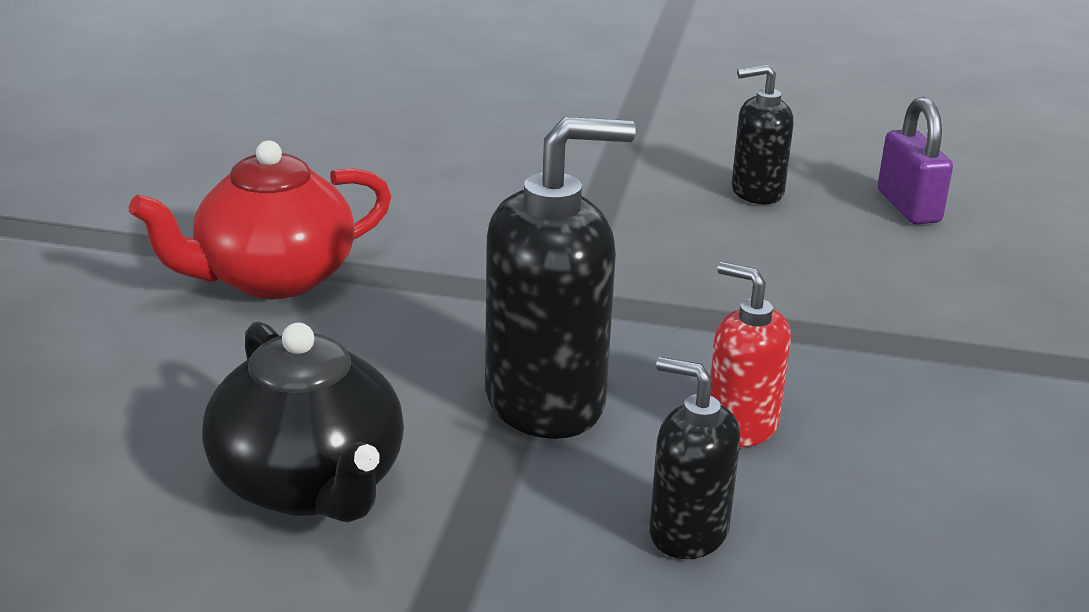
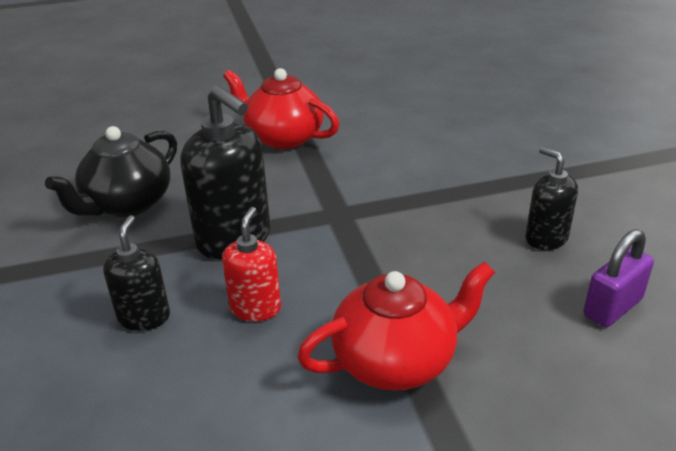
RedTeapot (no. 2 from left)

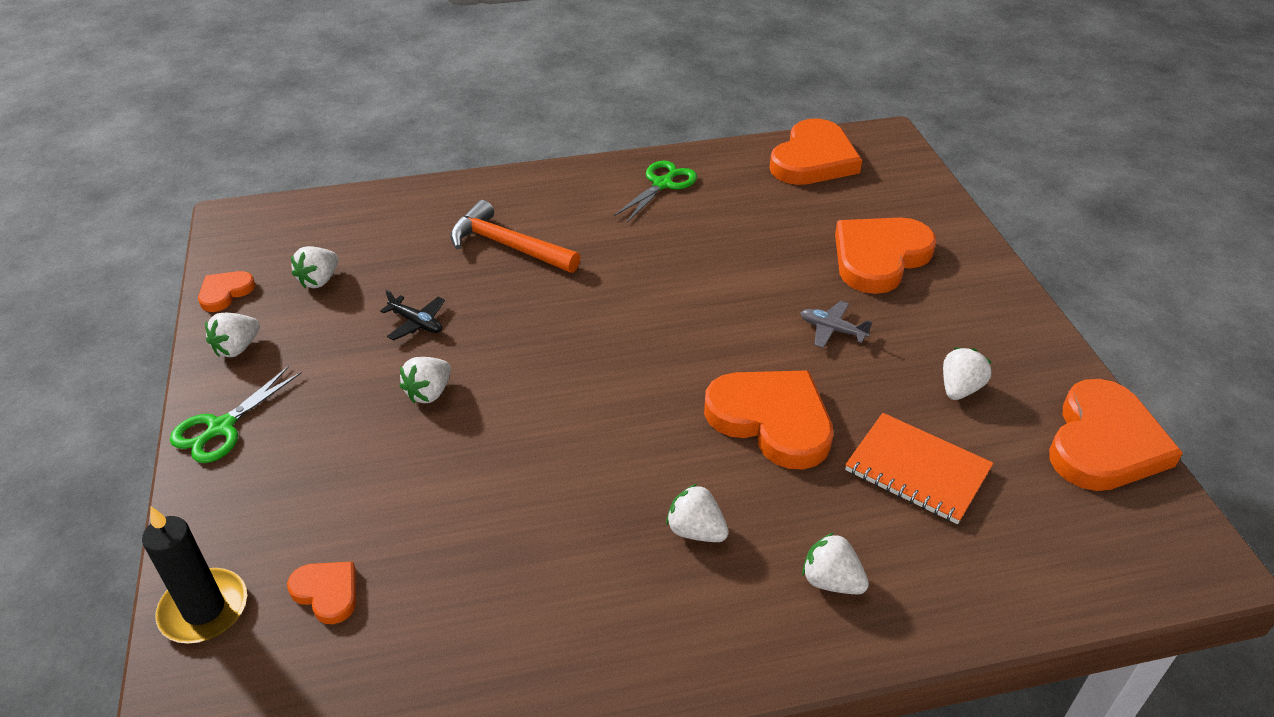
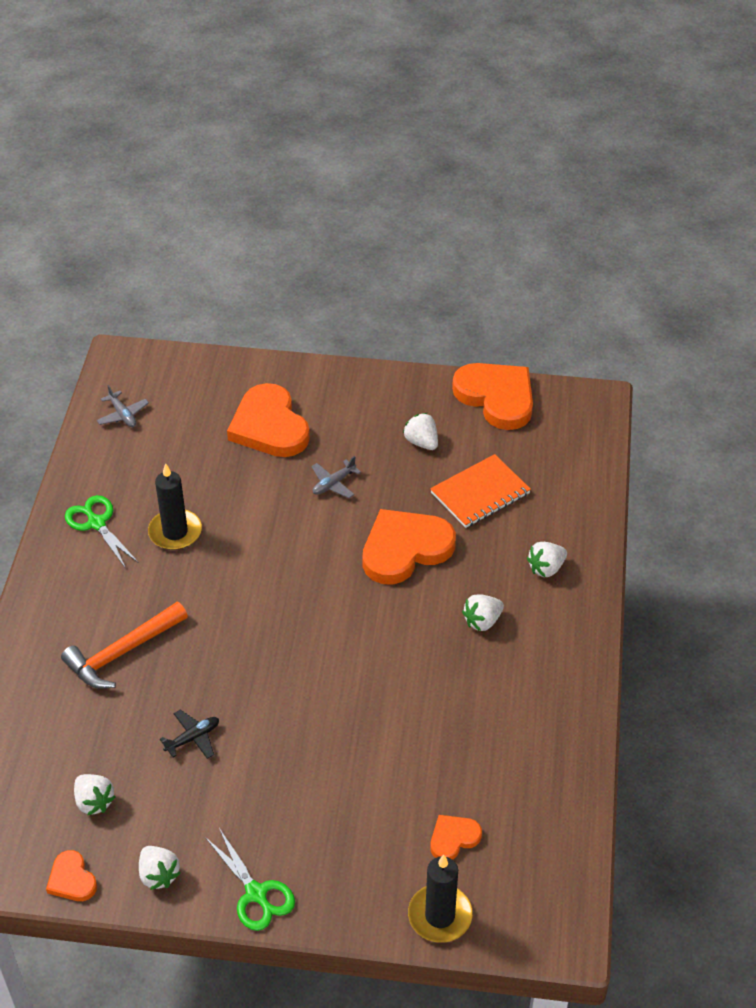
WhiteStrawberry (no. 3 from left in the first image); BlackCandle (no. 1 from left); GreyPlane (no. 1 from left)

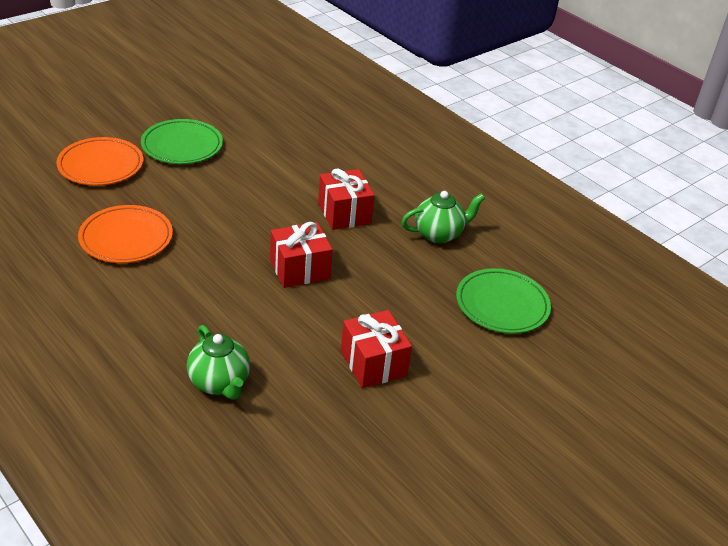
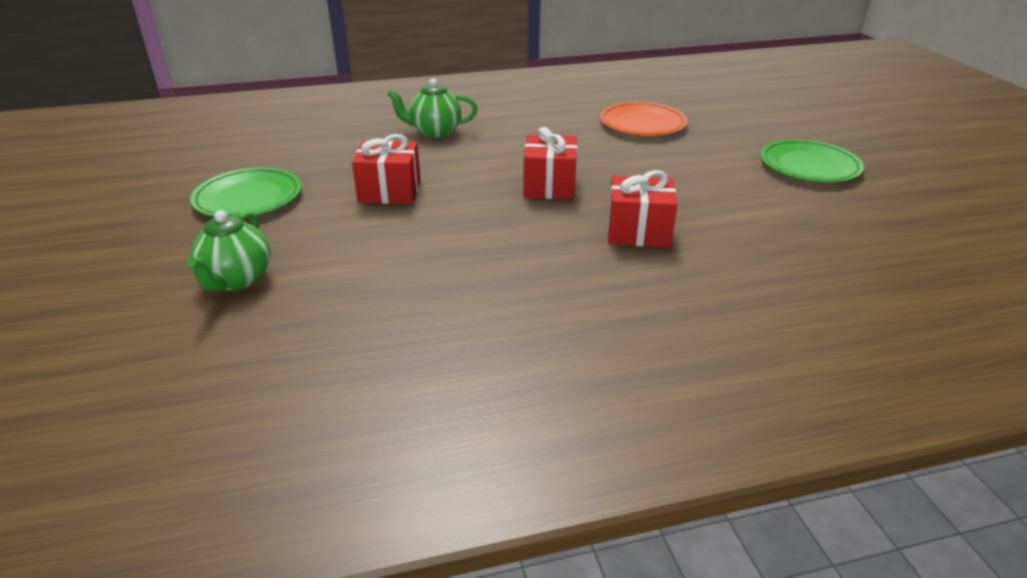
OrangePlate (no. 1 from left in the first image); GreenTeapot (no. 1 from left); GreenPlate (no. 1 from left)

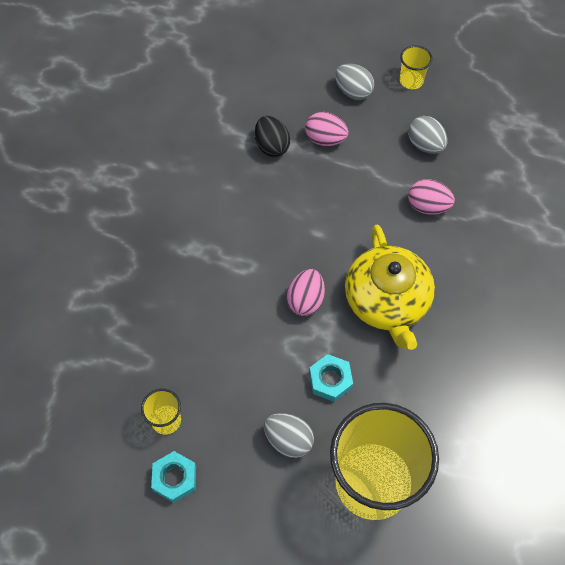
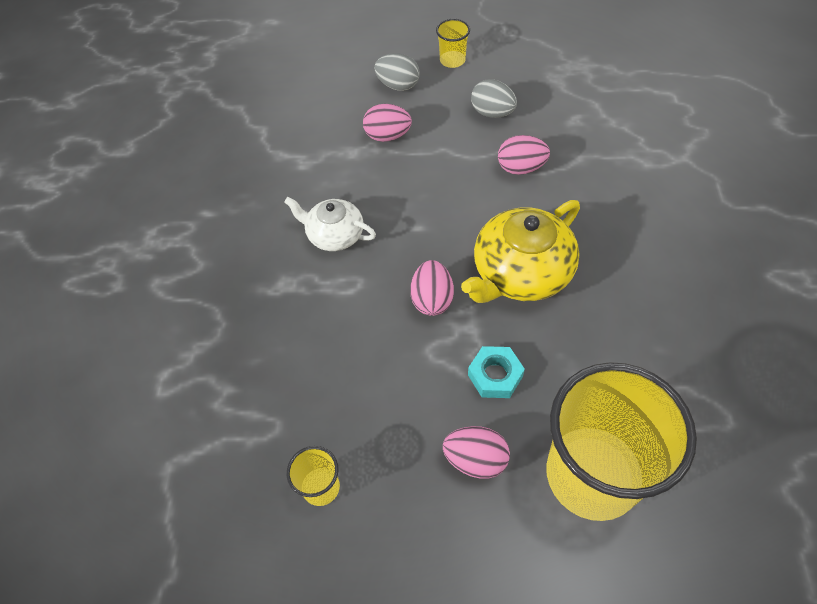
TurquoiseNut (no. 1 from left in the first image); BlackEgg; WhiteTeapot; PinkEgg (no. 3 from left); YellowTeapot

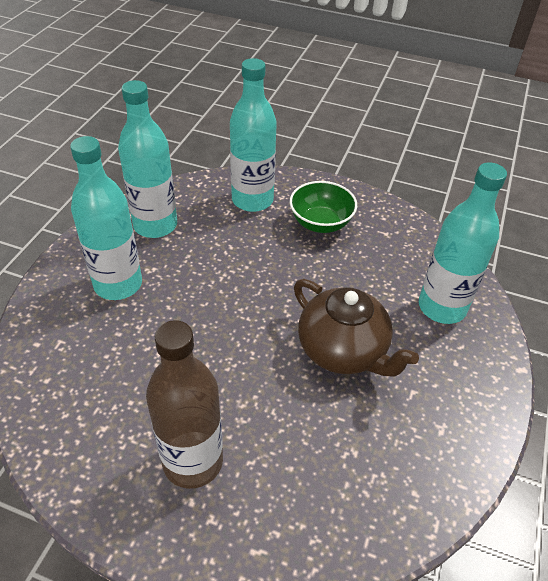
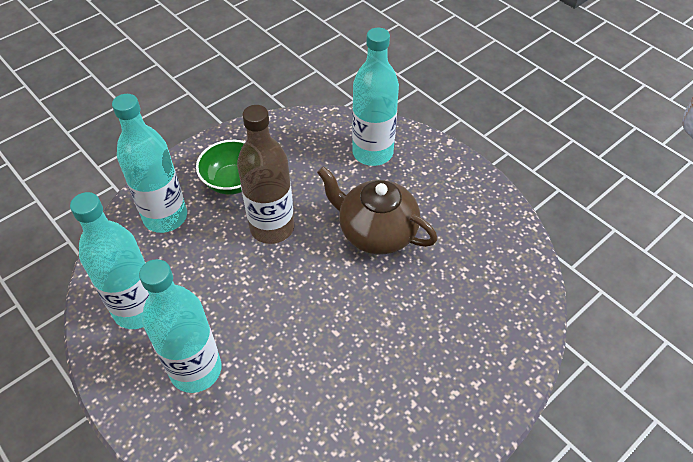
BrownBottle; BrownTeapot

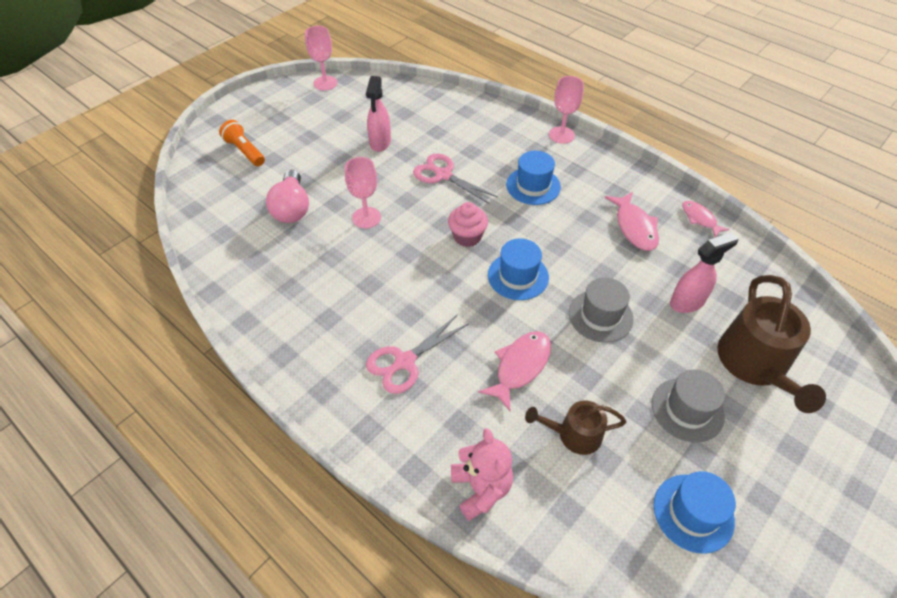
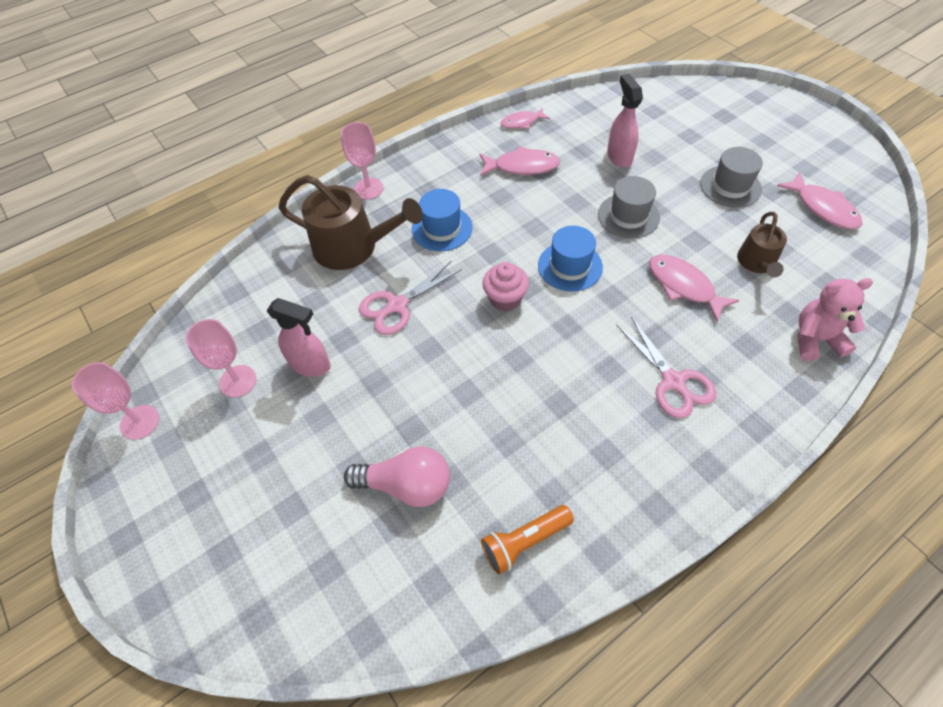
OrangeFlashlight; PinkGoblet (no. 2 from left); BrownWateringCan (no. 1 from left); PinkFish (no. 4 from left)

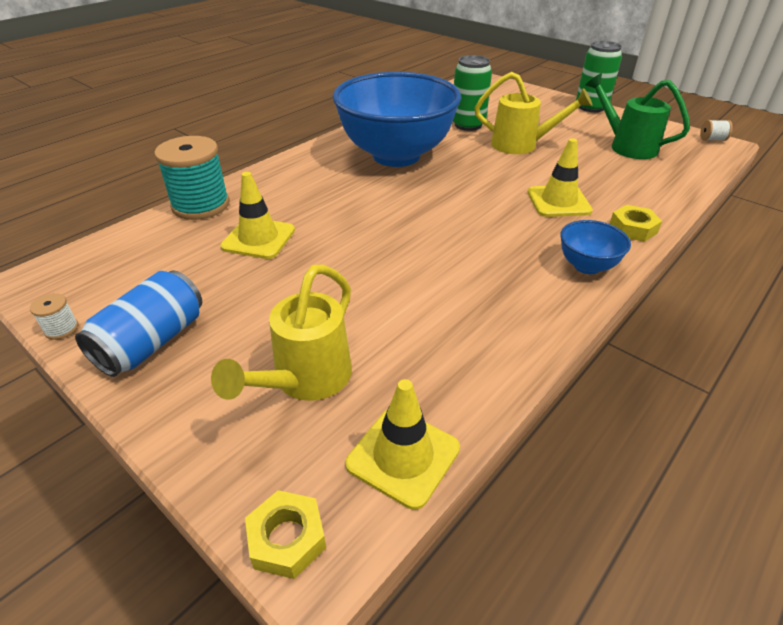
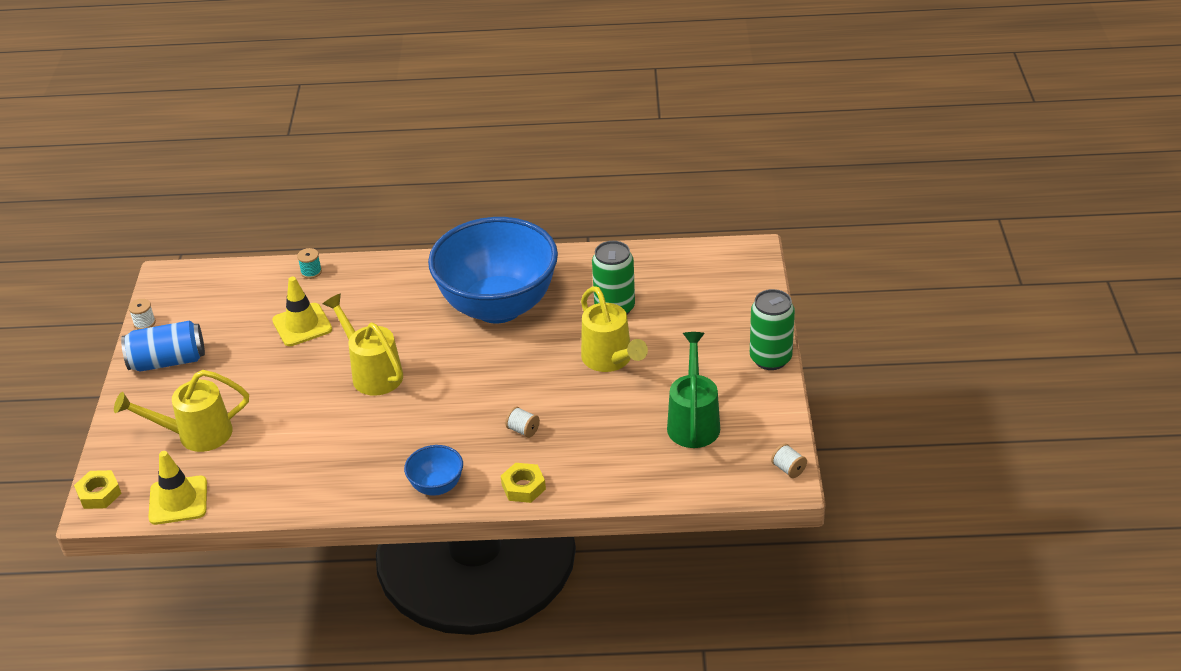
YellowWateringCan (no. 2 from left); WhiteSpool (no. 2 from left); TurquoiseSpool

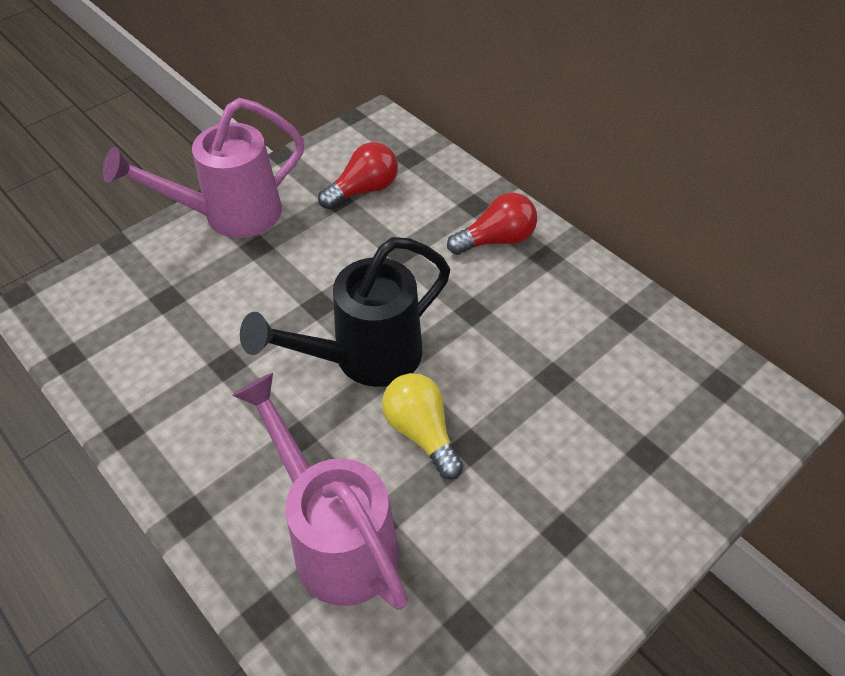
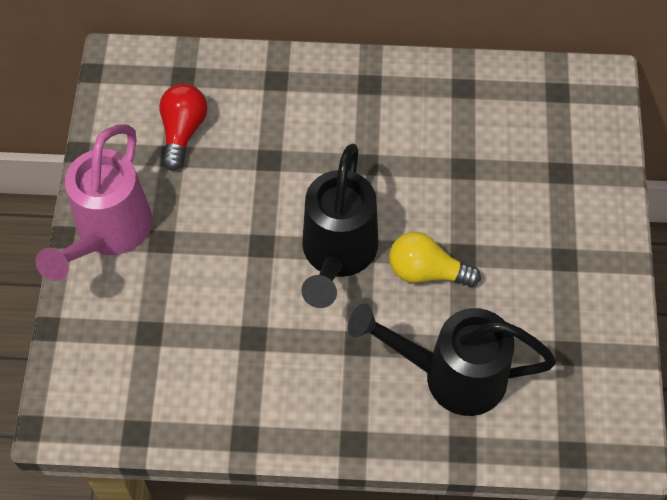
RedLightBulb (no. 2 from left in the first image); BlackWateringCan (no. 2 from left)

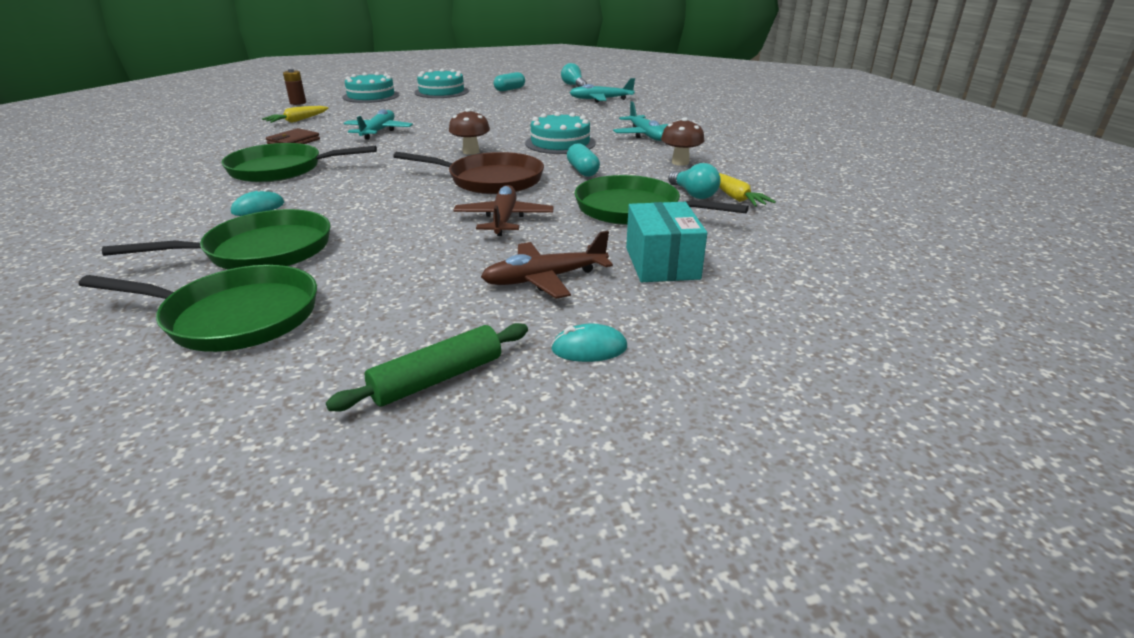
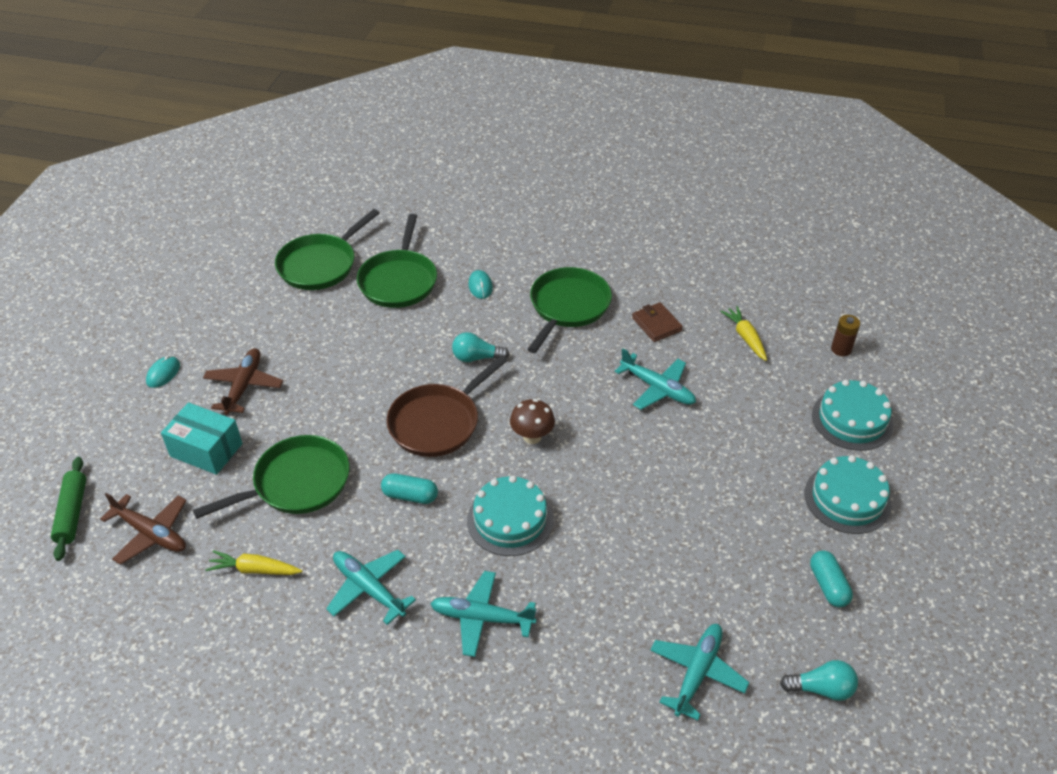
GreenRollingPin; BrownPlane (no. 1 from left); TurquoiseLightBulb (no. 1 from left); TurquoisePlane (no. 1 from left)

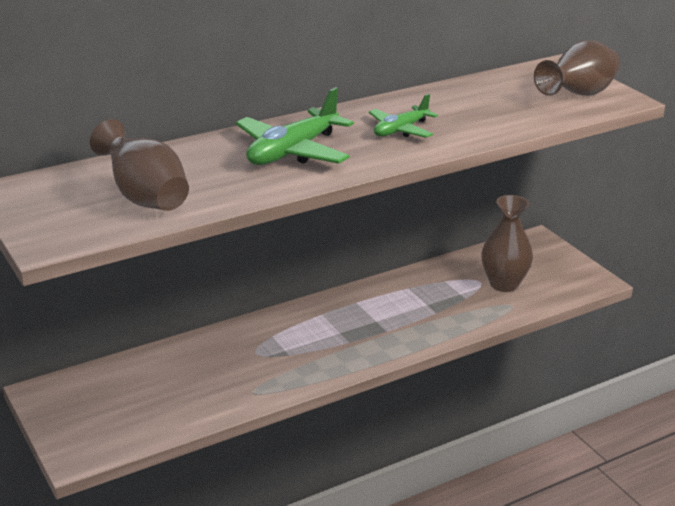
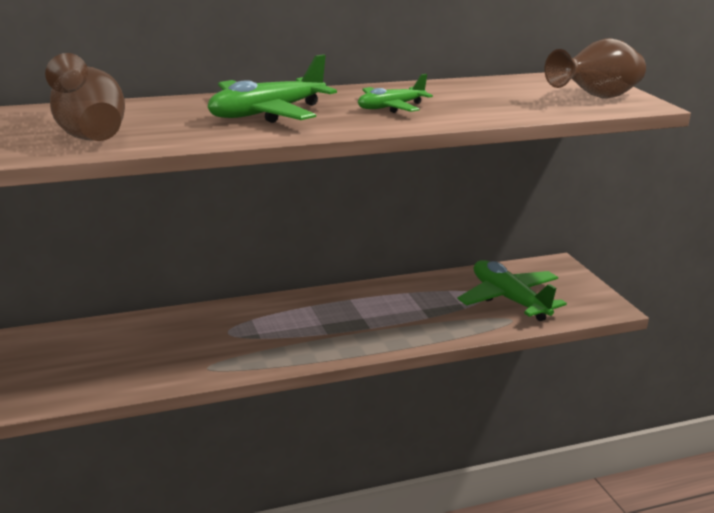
GreenPlane (no. 3 from left)

